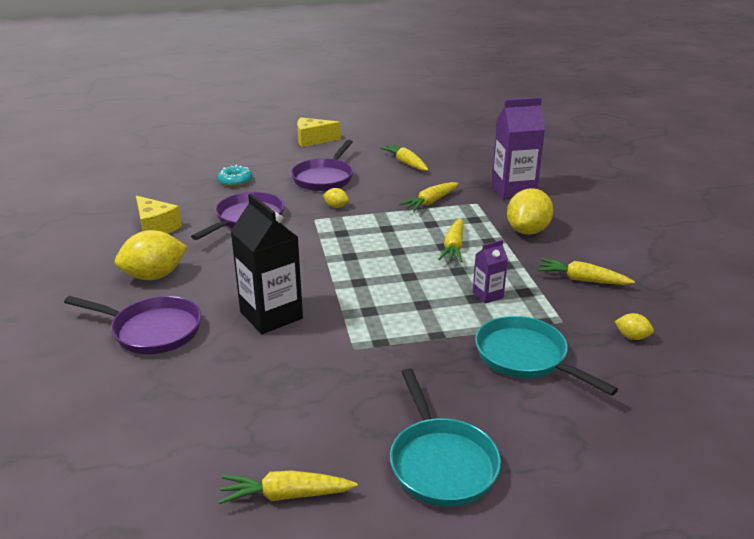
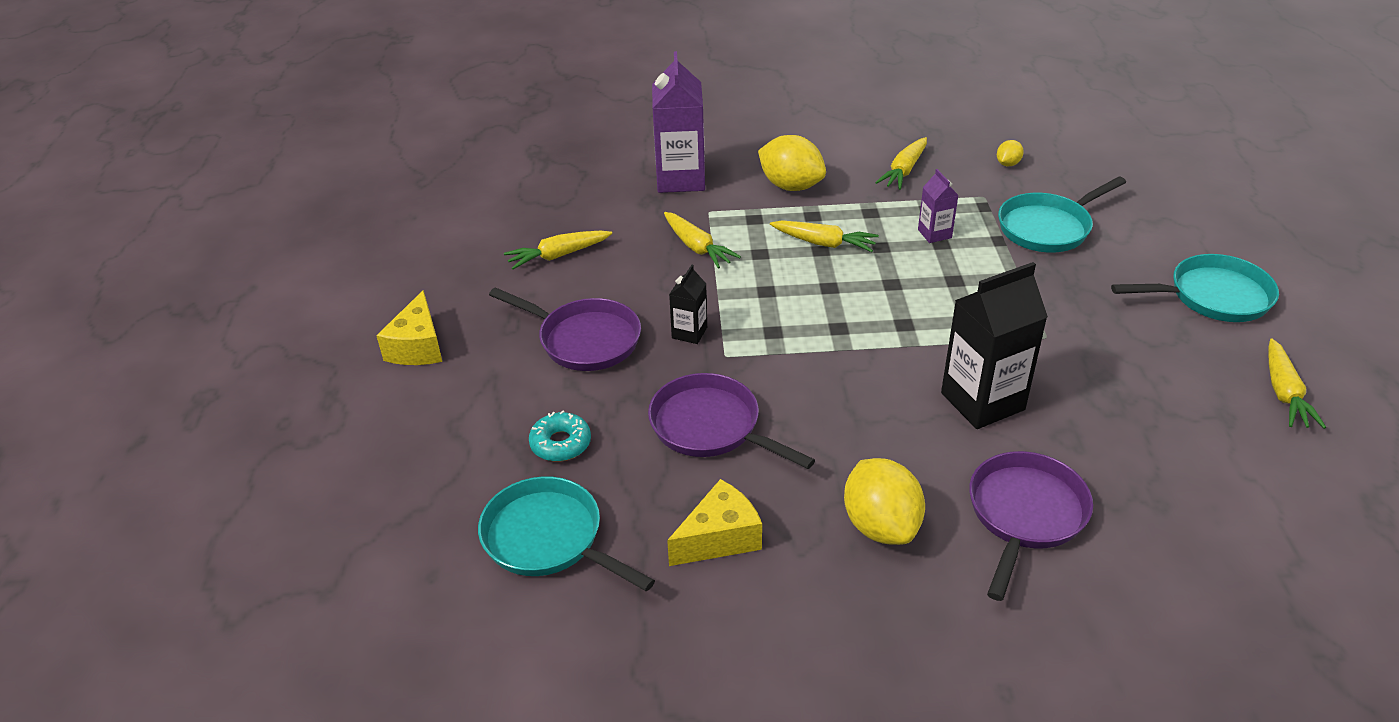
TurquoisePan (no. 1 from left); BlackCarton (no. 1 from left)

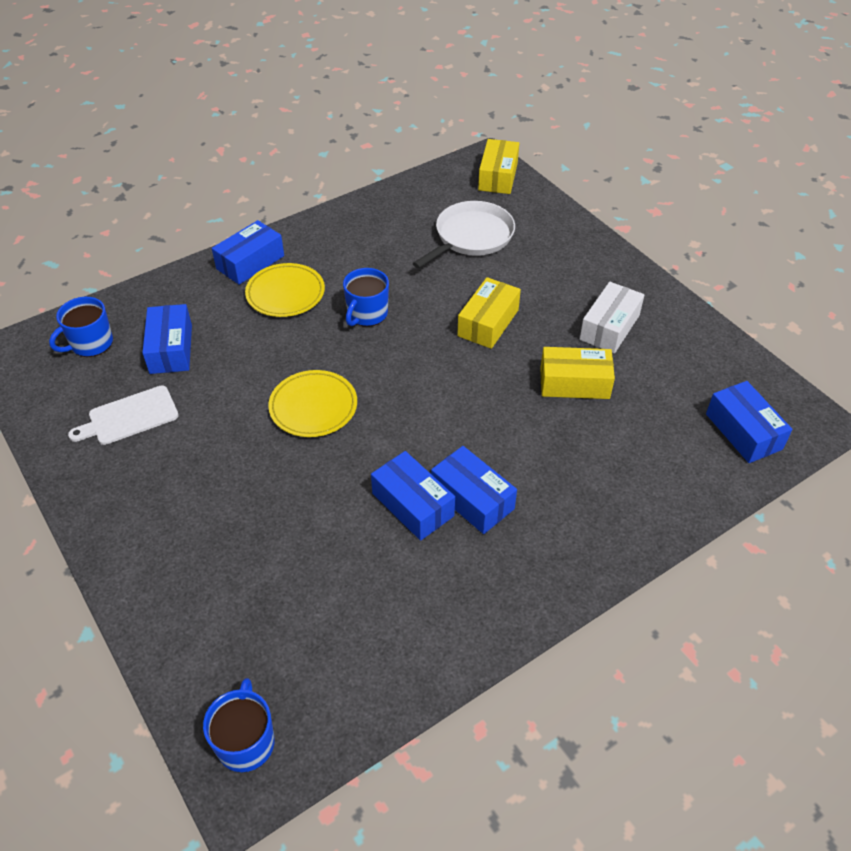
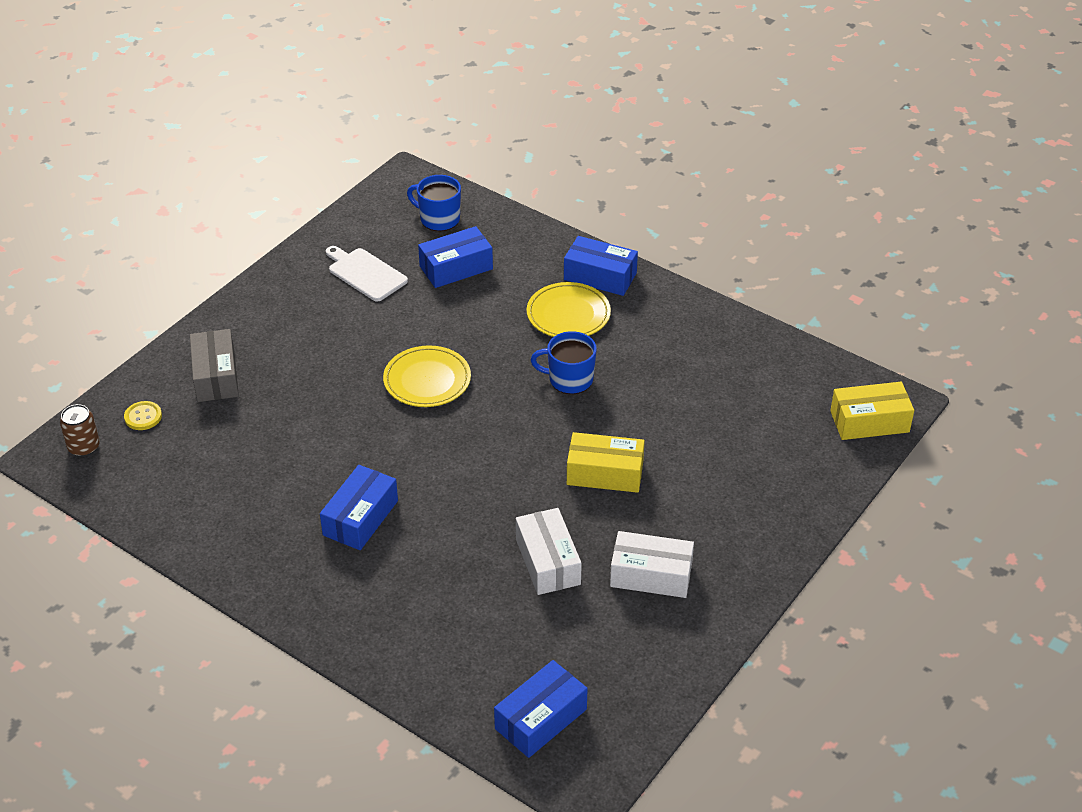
BlueBox (no. 3 from left in the first image); WhitePan; YellowButton; GreyBox; BrownCan; WhiteBox (no. 1 from left)

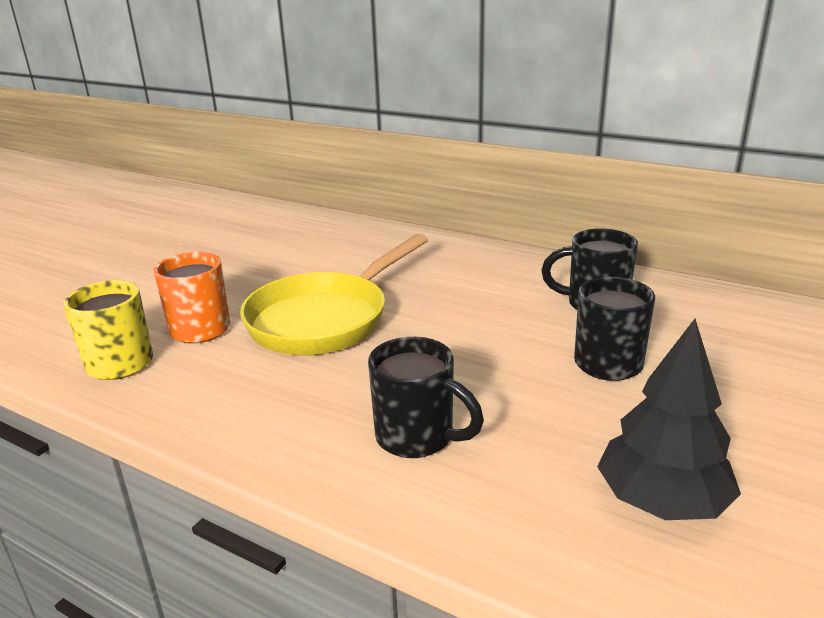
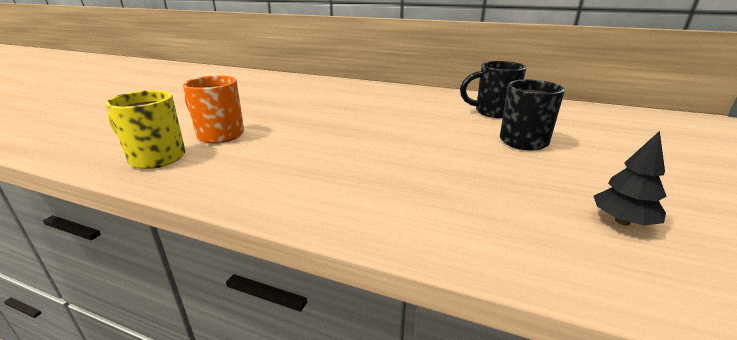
YellowPan; BlackMug (no. 1 from left in the first image); BlackTree

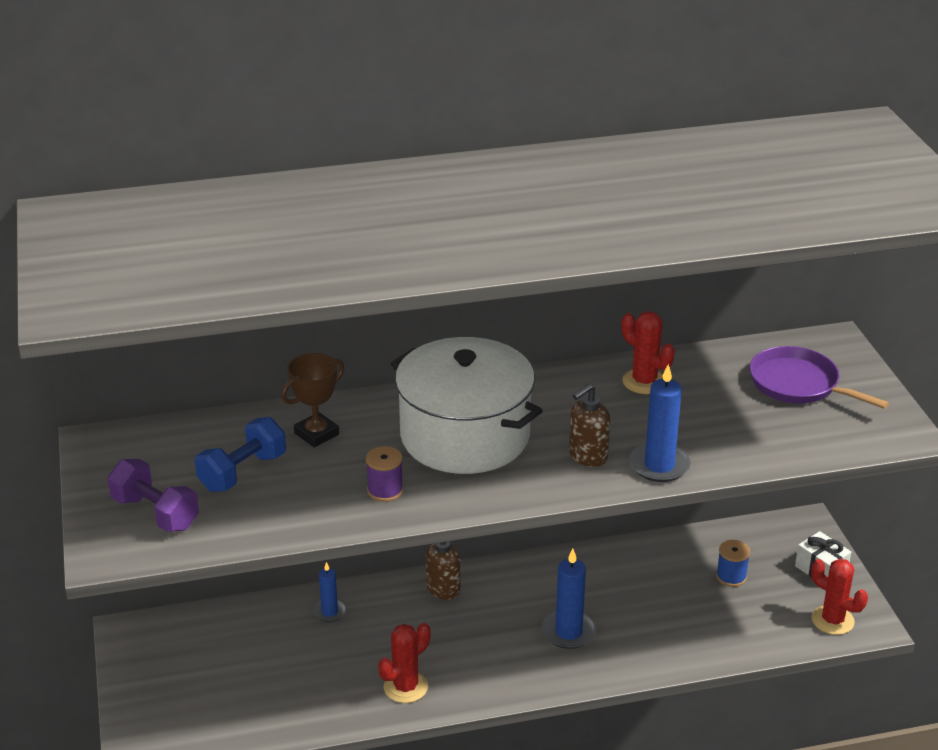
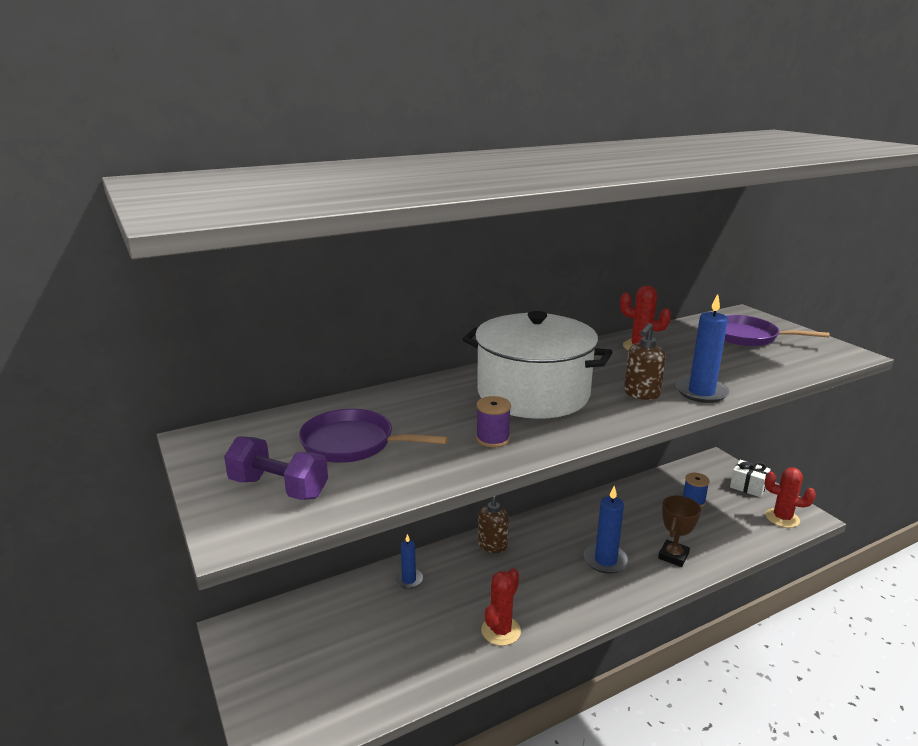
BrownTrophy; PurplePan (no. 1 from left)

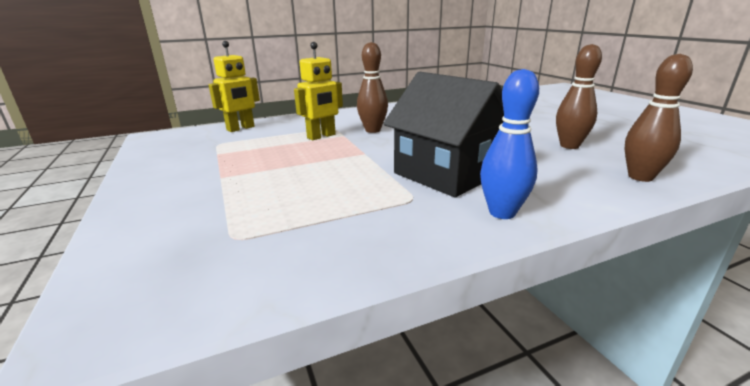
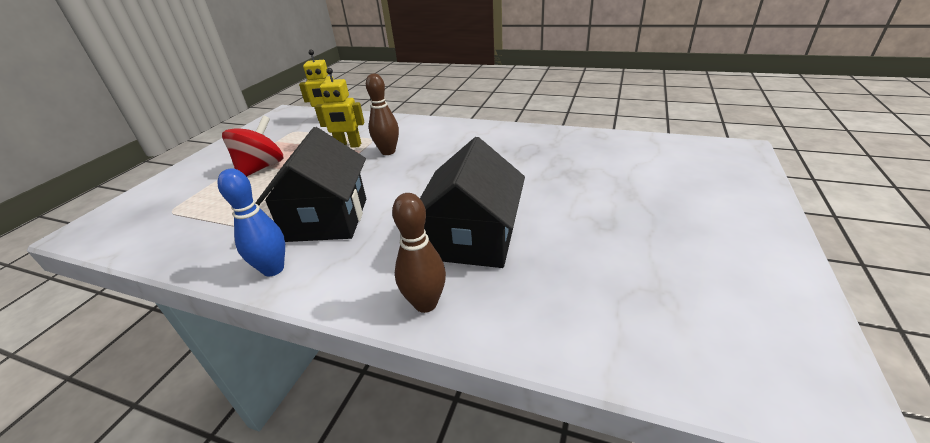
RedSpinningTop; BlackHouse (no. 2 from left)

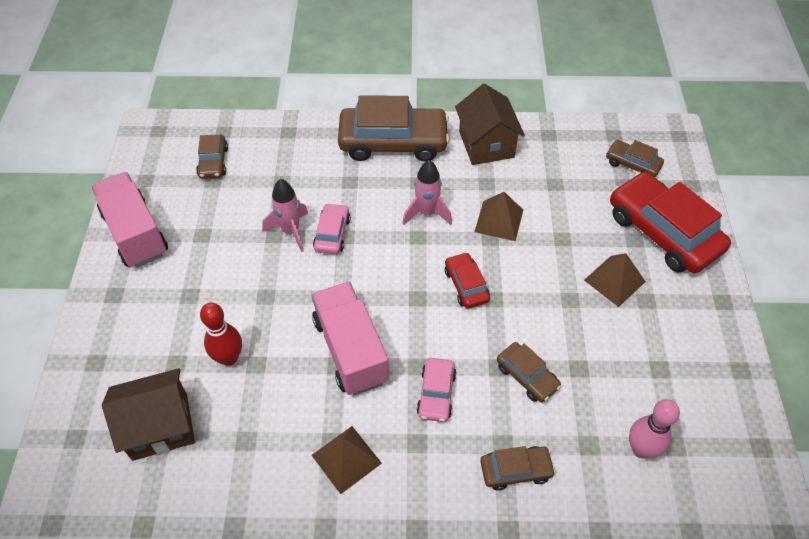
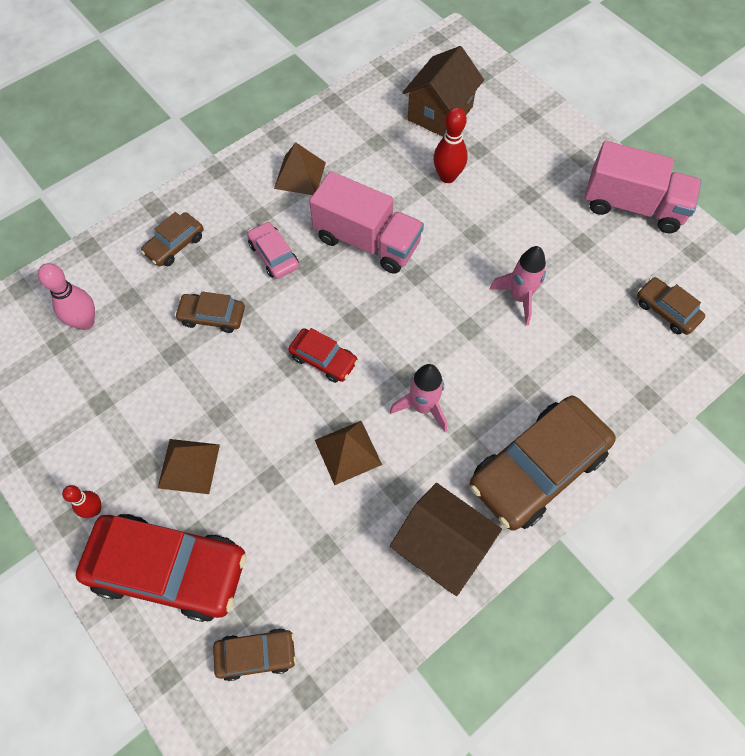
PinkCar (no. 1 from left in the first image); RedBowlingPin (no. 1 from left)

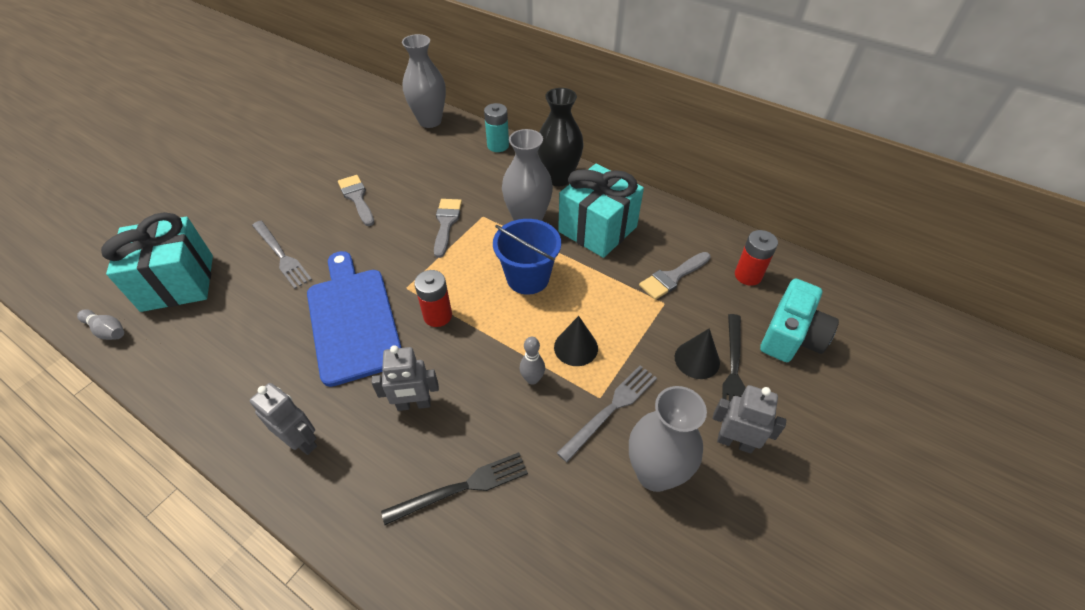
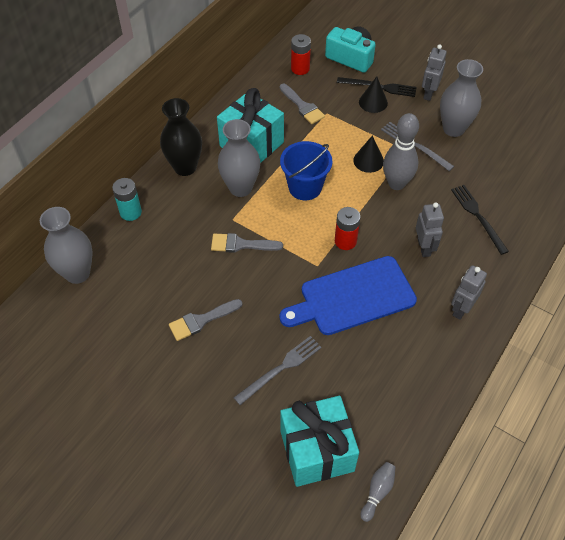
GreyBowlingPin (no. 2 from left)

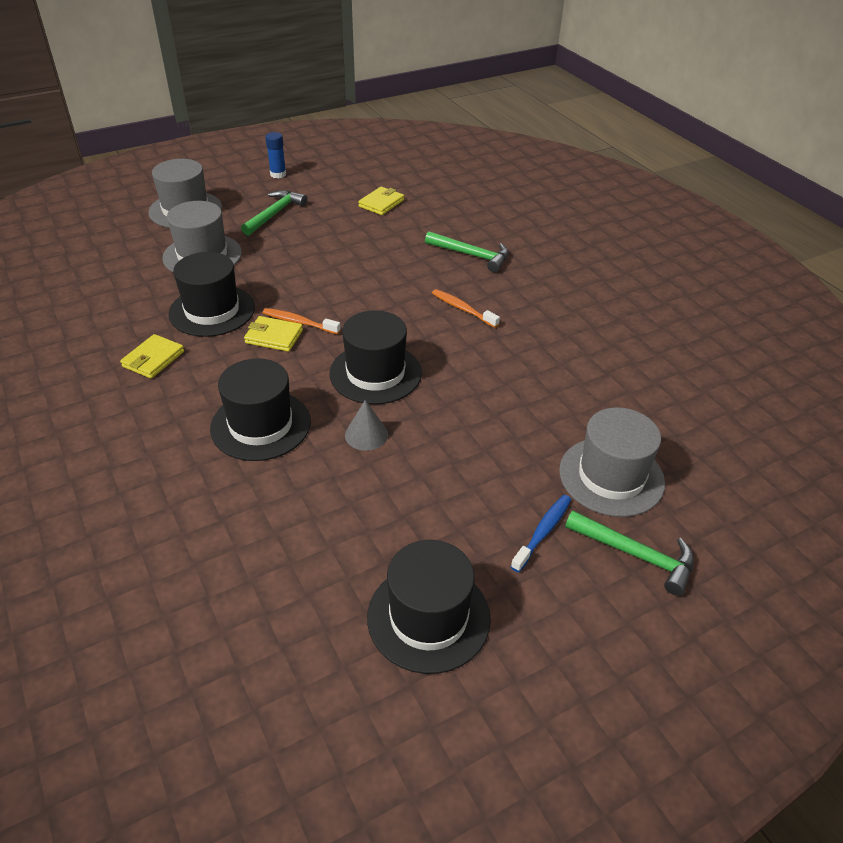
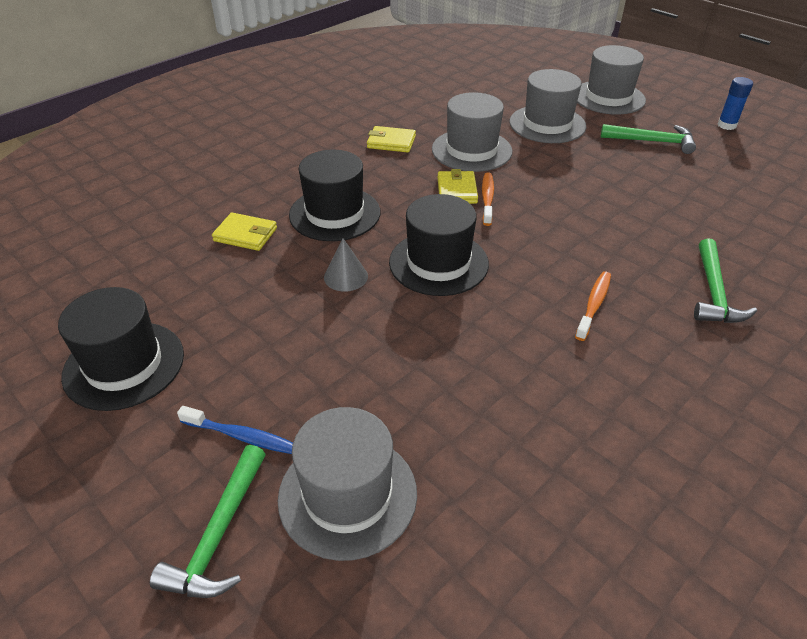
YellowWallet (no. 1 from left); GreyHat (no. 2 from left)

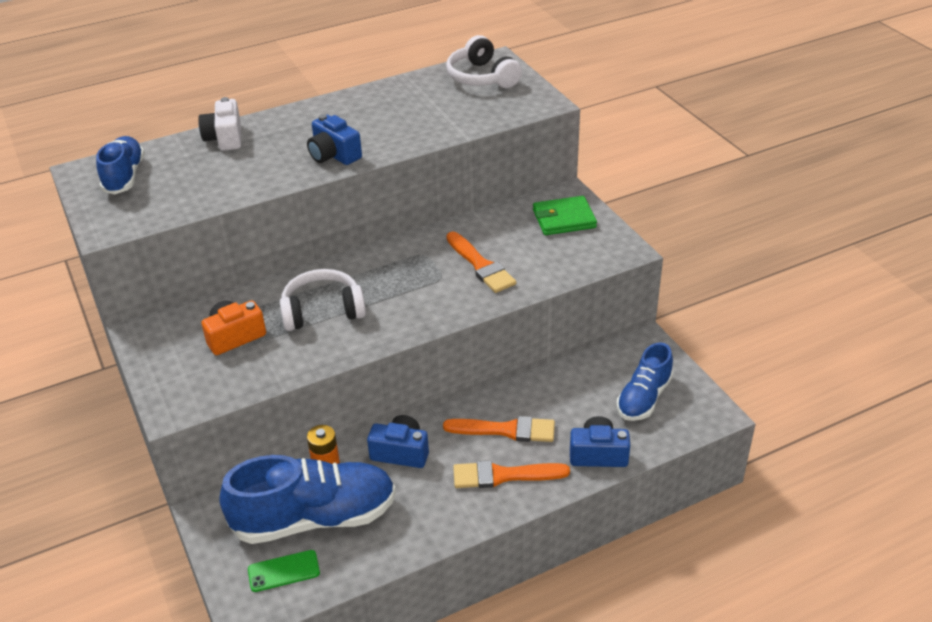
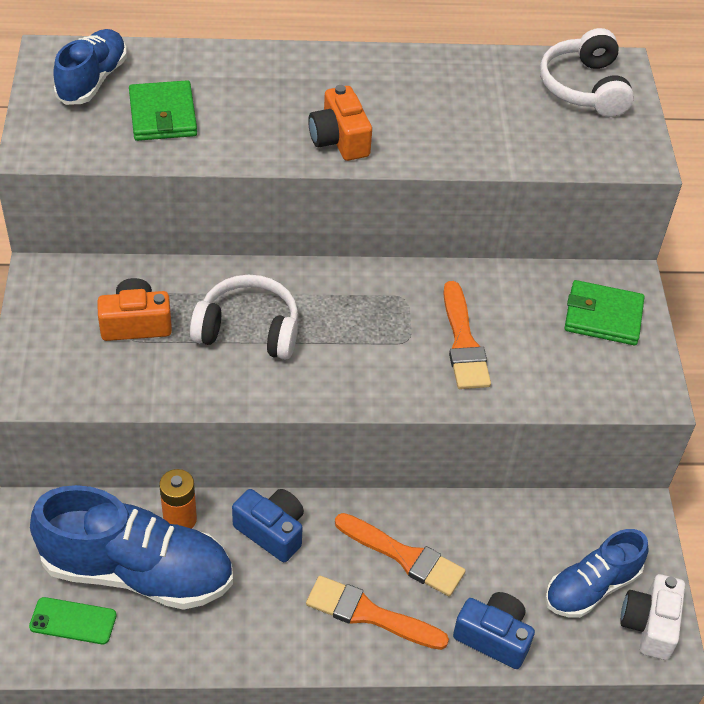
GreenWallet (no. 1 from left); WhiteCamera; OrangeCamera (no. 2 from left)

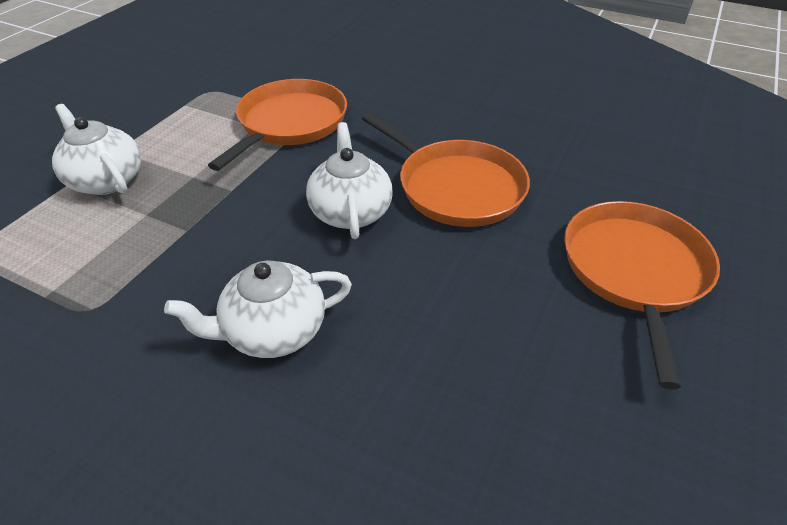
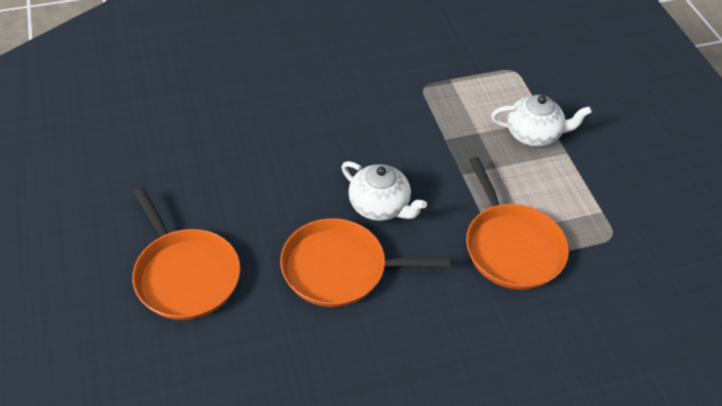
WhiteTeapot (no. 2 from left in the first image)

